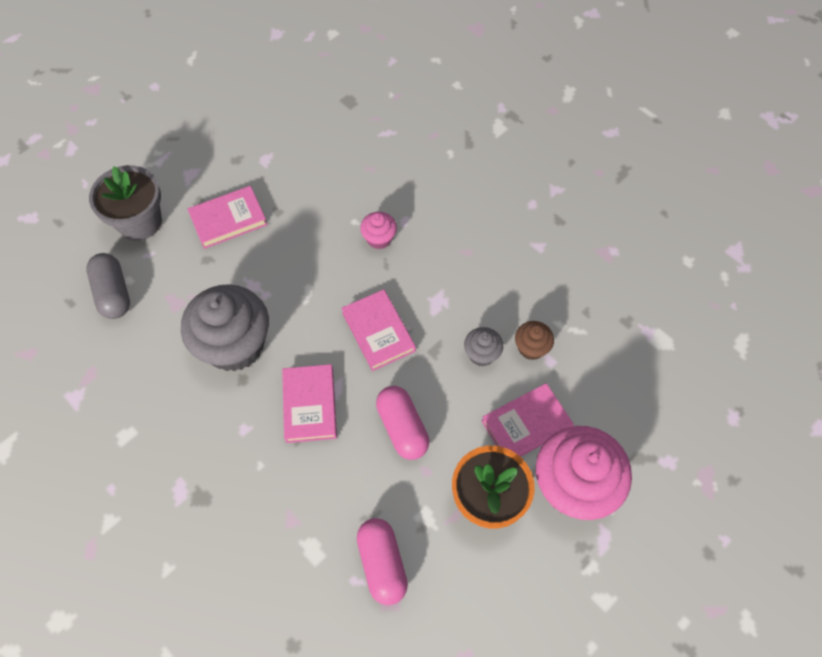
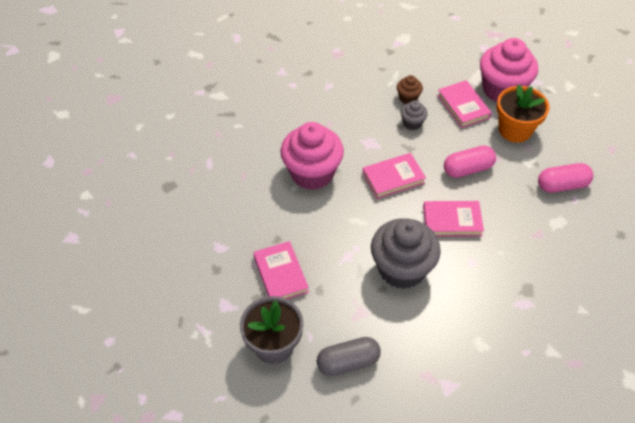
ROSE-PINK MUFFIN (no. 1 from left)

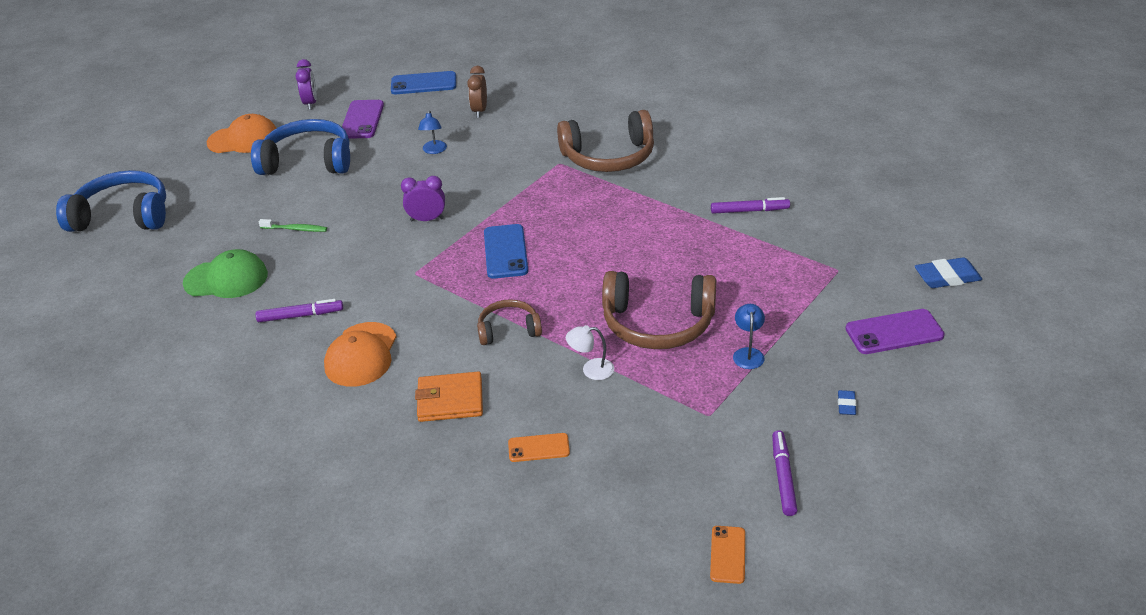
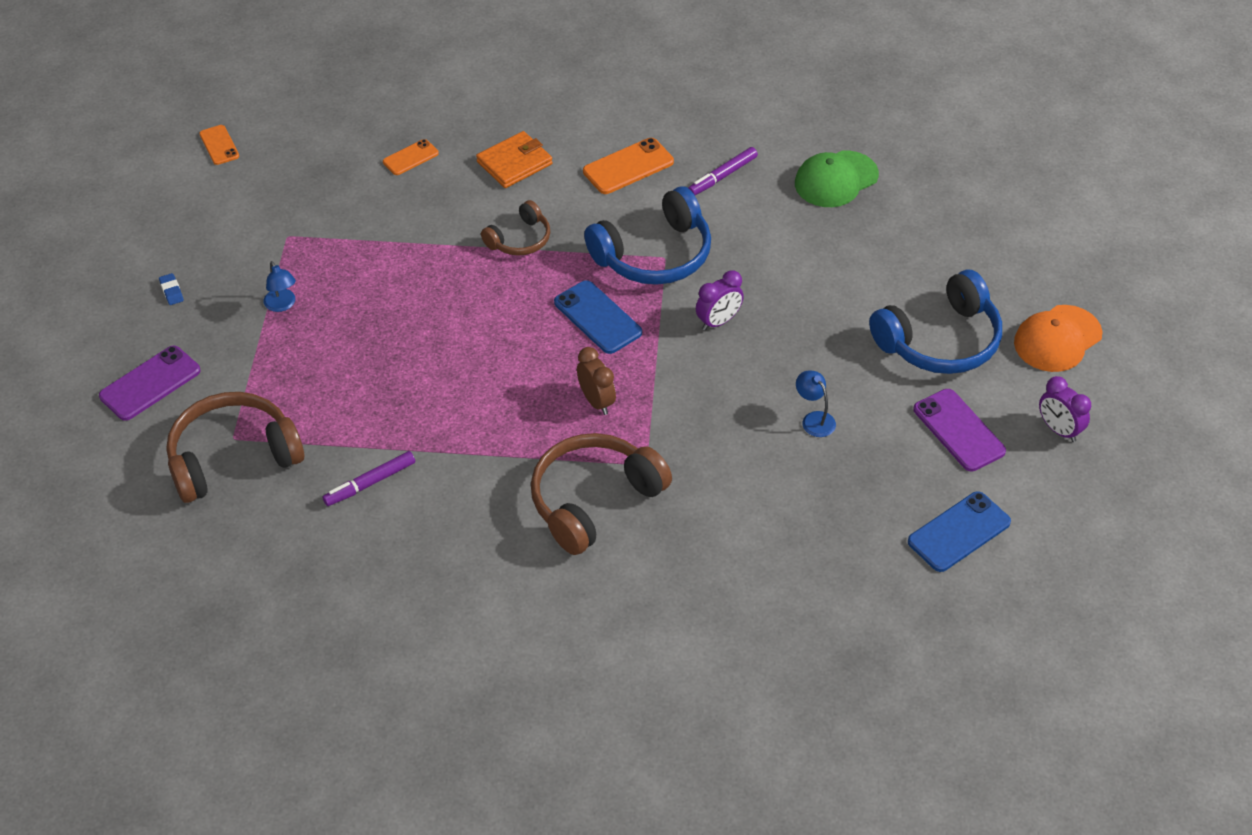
RUSSET HEADSET (no. 1 from left)
RUSSET CLOCK
ORANGE MOBILE PHONE (no. 3 from left)
BLUE HEADSET (no. 1 from left)
GREEN TOOTH BRUSH
WHITE LAMP
ROYAL PURPLE MARKER (no. 3 from left in the first image)
BLUE ERASER (no. 2 from left in the first image)

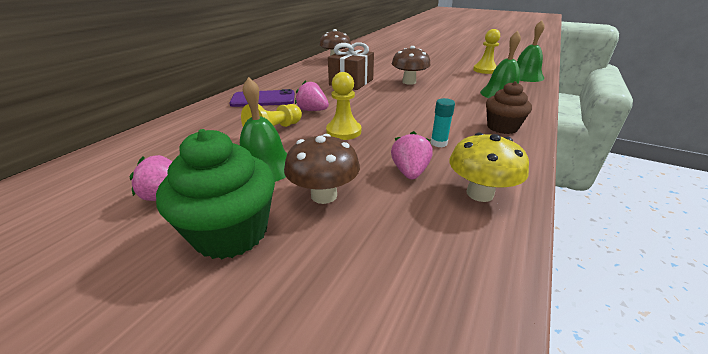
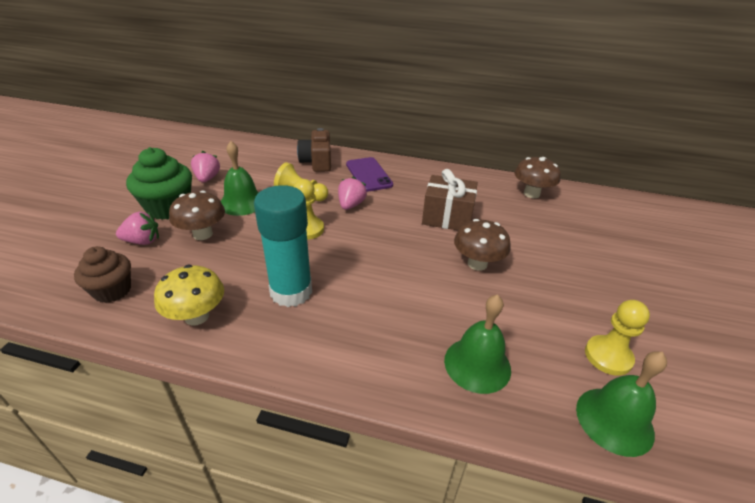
RUSSET MUFFIN
ROSE-PINK BERRY (no. 1 from left)
TEAL STICK OF GLUE
RUSSET PHOTO CAMERA

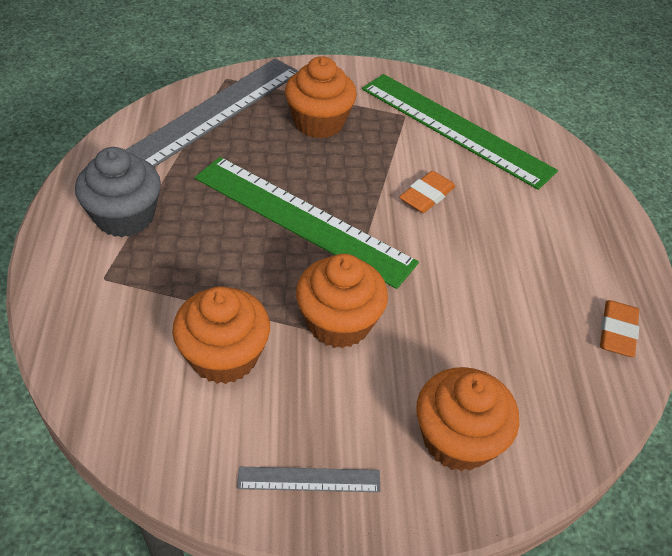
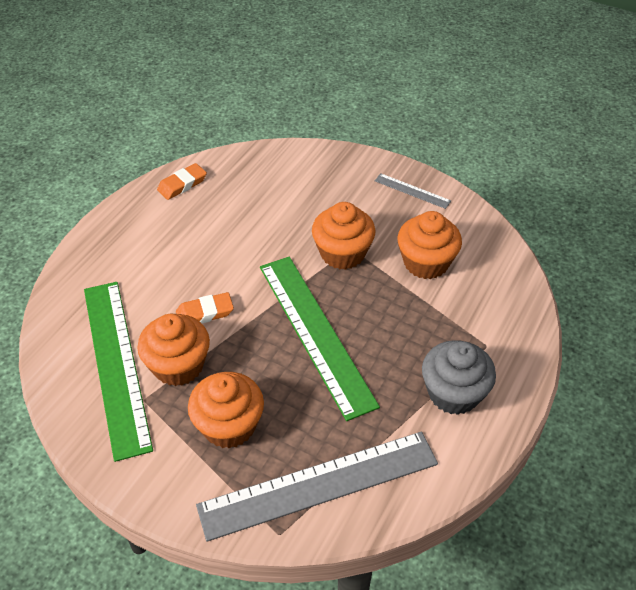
ORANGE MUFFIN (no. 1 from left)

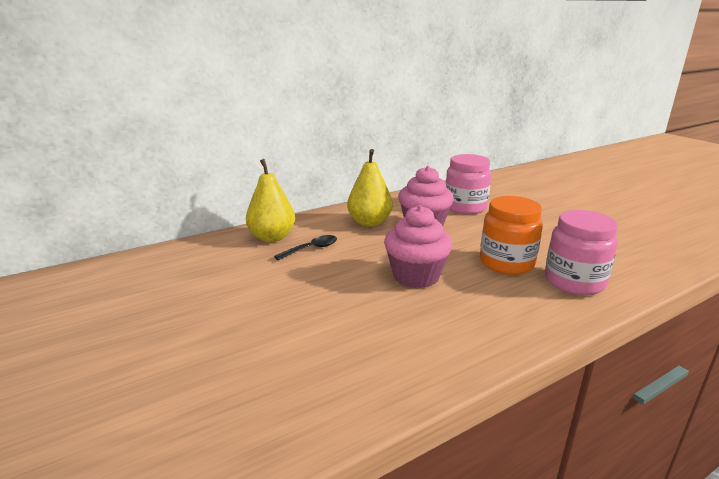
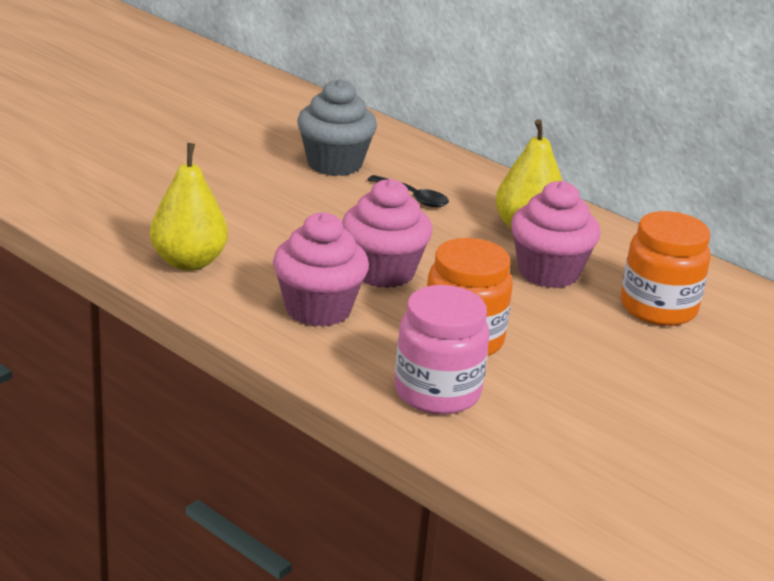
BRIGHT YELLOW TOY PEAR (no. 1 from left)
ROSE-PINK MUFFIN (no. 1 from left)
GREY MUFFIN
ORANGE JAM JAR (no. 2 from left)

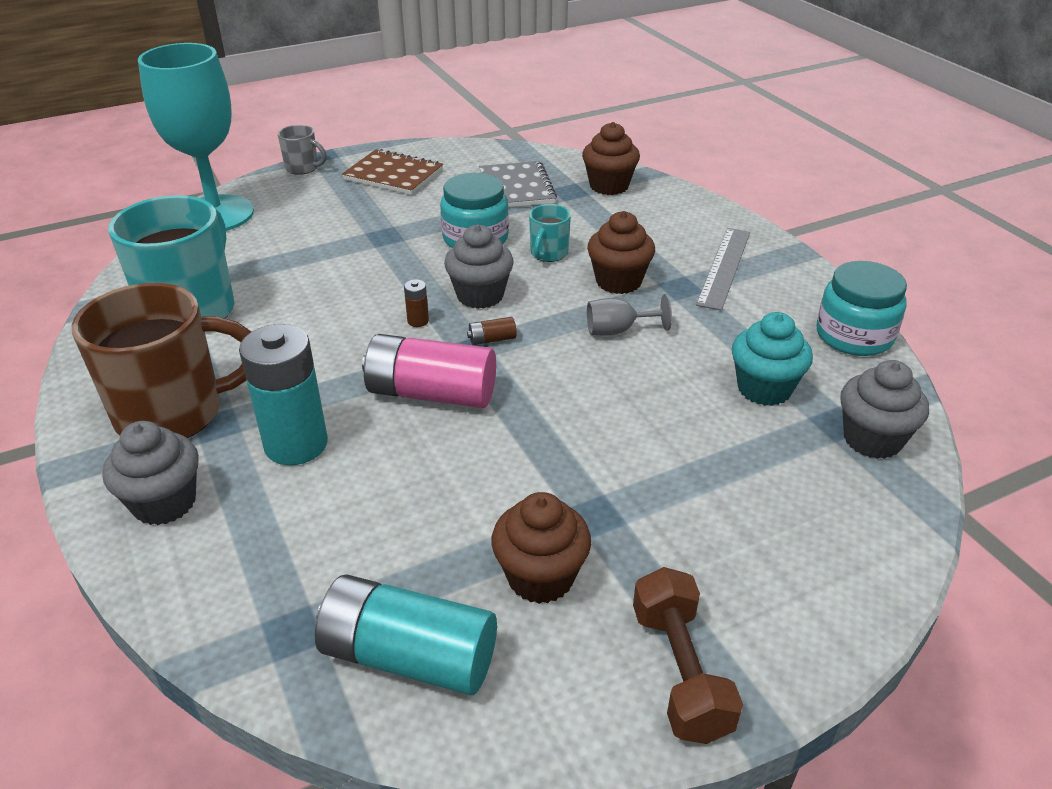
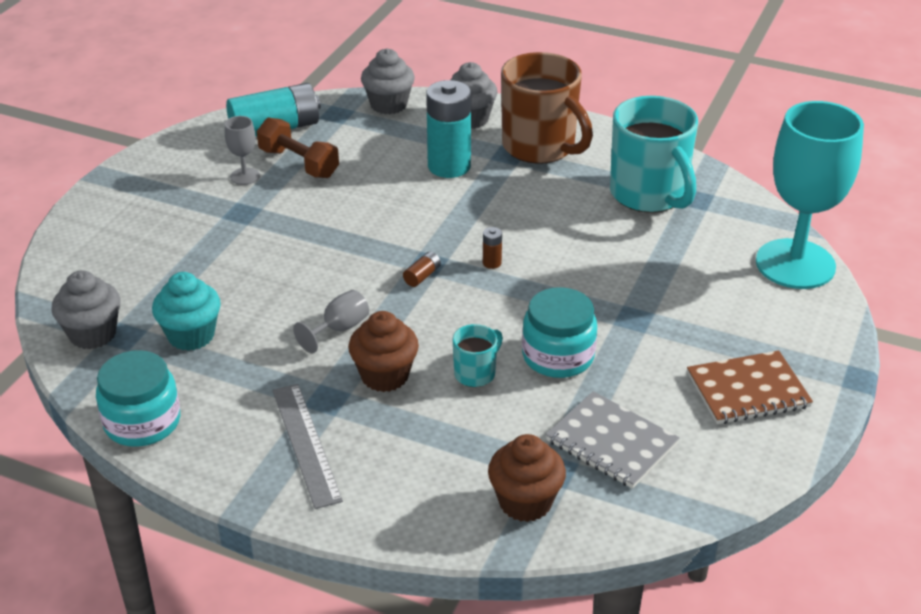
GREY CHALICE (no. 1 from left)
RUSSET HAND WEIGHT
GREY MUFFIN (no. 2 from left)
TEAL COFFEE MUG (no. 1 from left)
RUSSET COFFEE MUG
GREY COFFEE MUG
ROSE-PINK POWER CELL

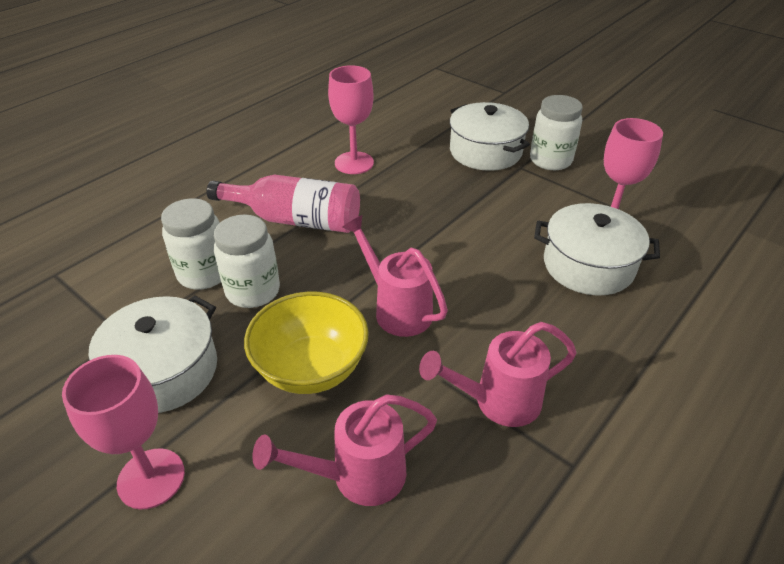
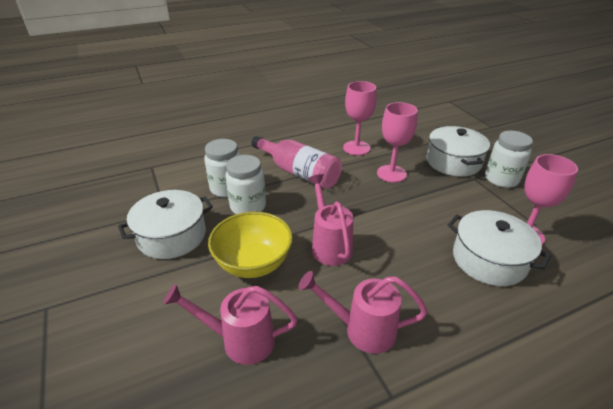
ROSE-PINK CHALICE (no. 2 from left)

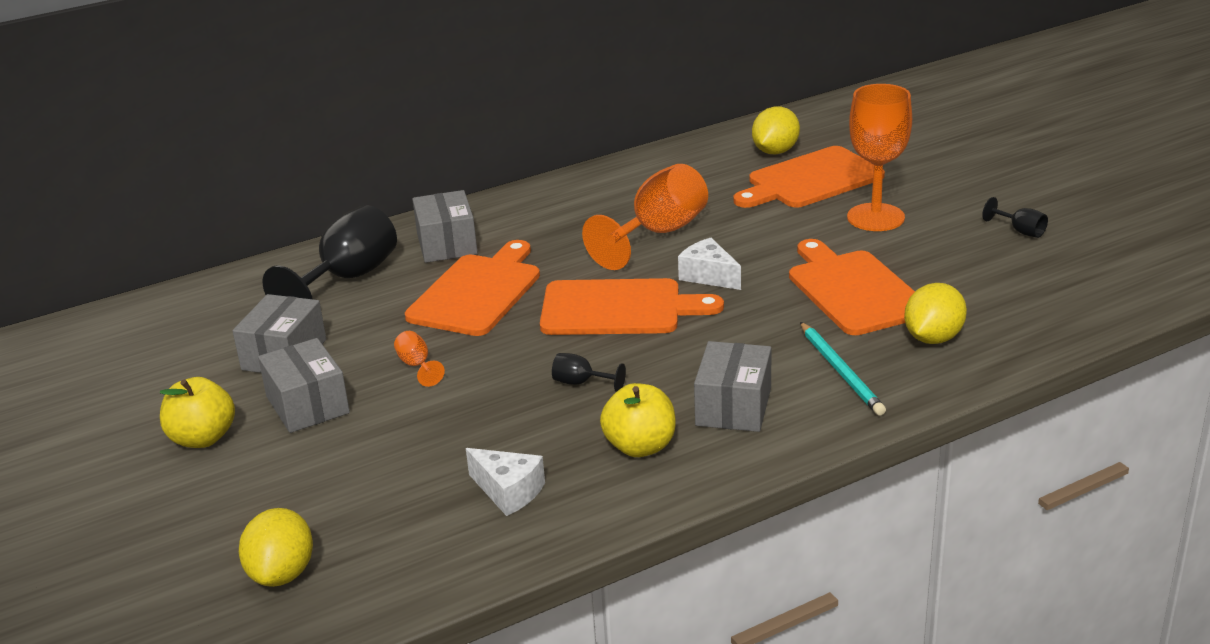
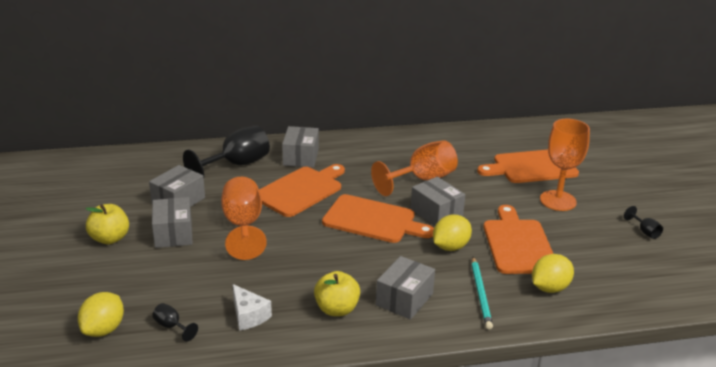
EBONY CHALICE (no. 1 from left)
ORANGE CHALICE (no. 1 from left)
GREY PACKAGE (no. 5 from left)
BRIGHT YELLOW LEMON (no. 2 from left)

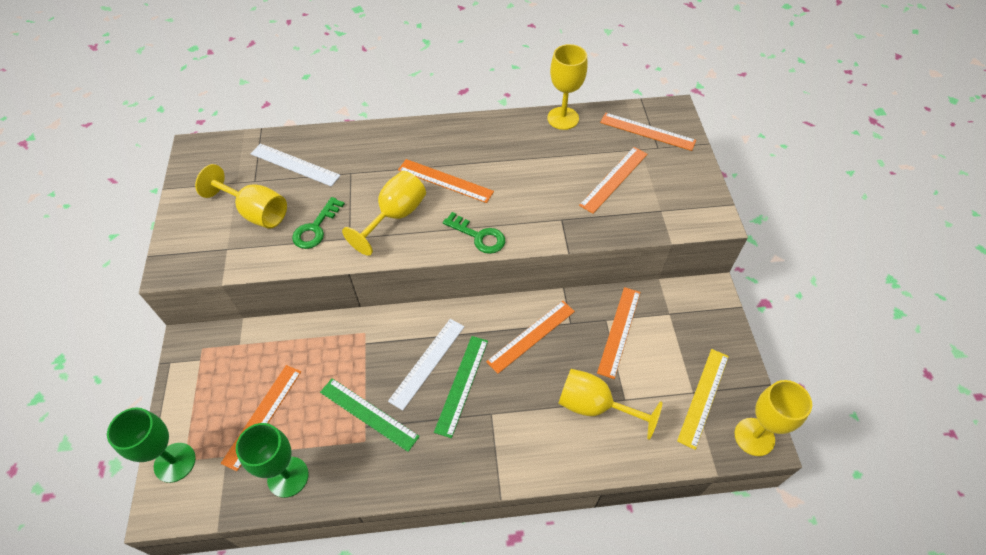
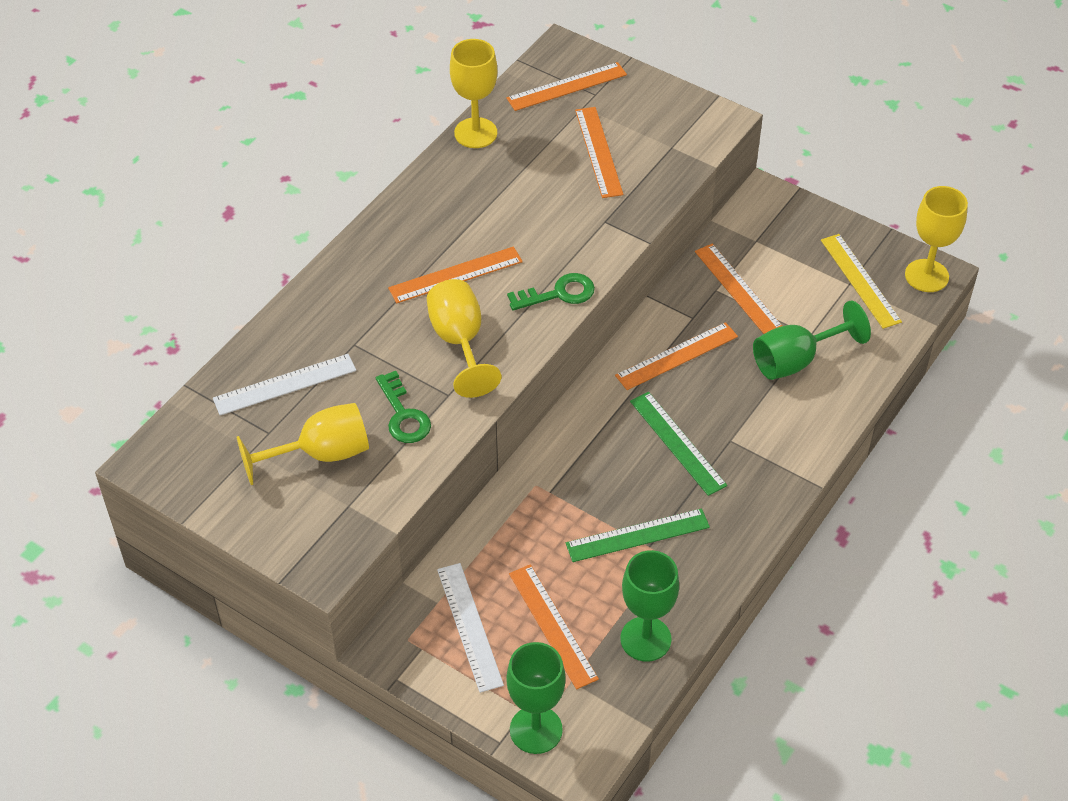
WHITE RULER (no. 2 from left)
ORANGE RULER (no. 5 from left)
GREEN CHALICE (no. 3 from left)

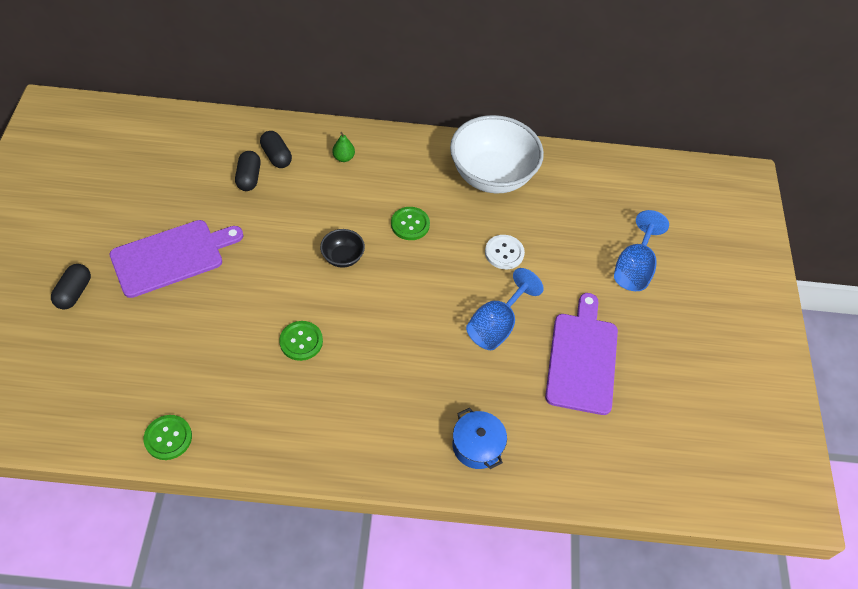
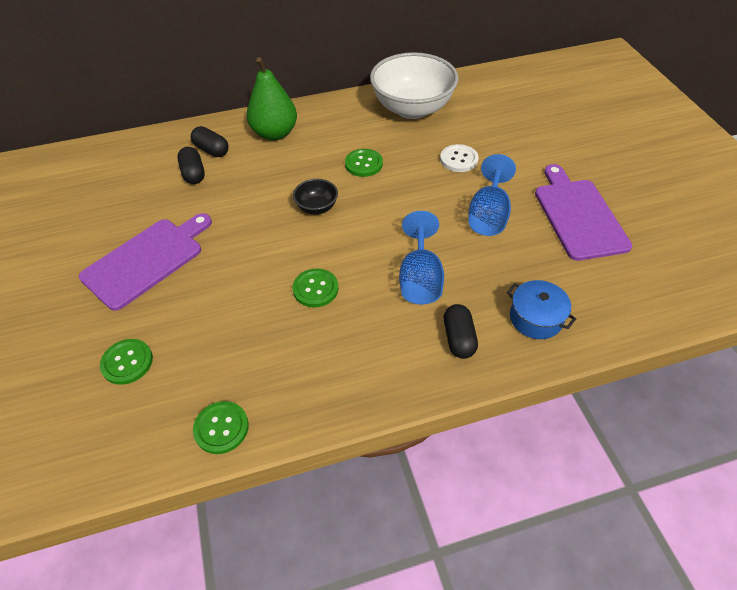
GREEN SEWING BUTTON (no. 1 from left)
GREEN TOY PEAR
BLUE CHALICE (no. 1 from left)
EBONY PILL (no. 3 from left)

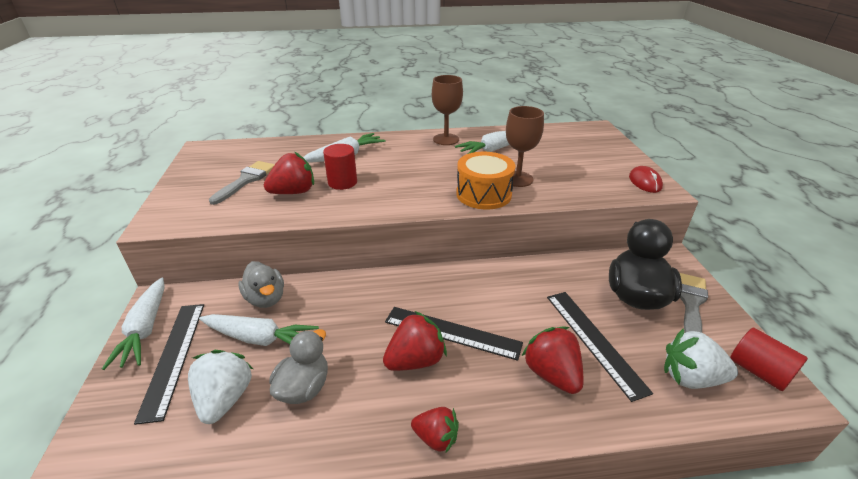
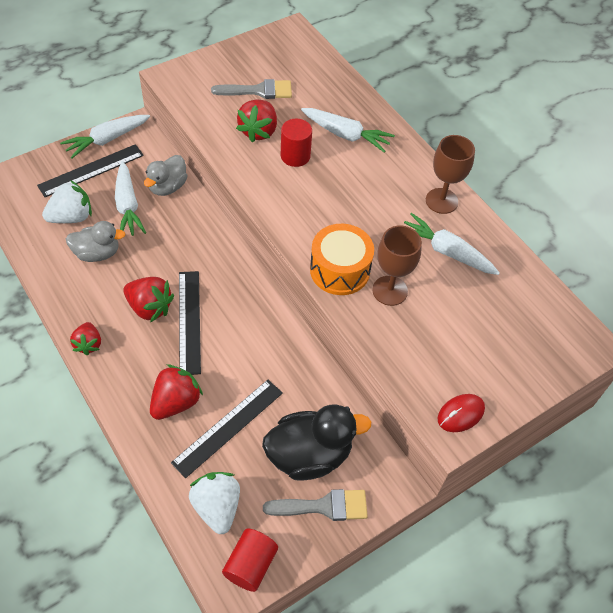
CRIMSON BERRY (no. 4 from left)

